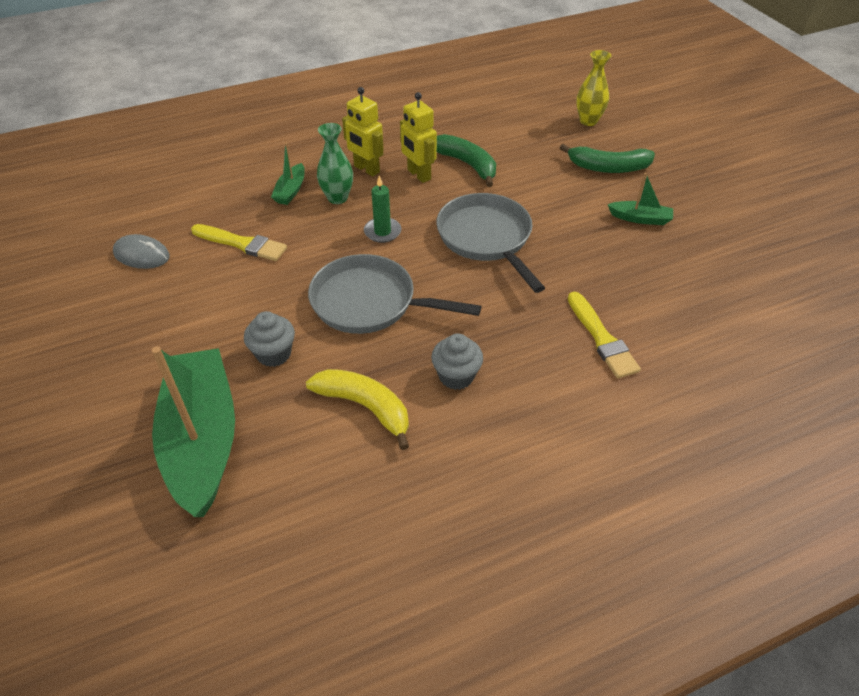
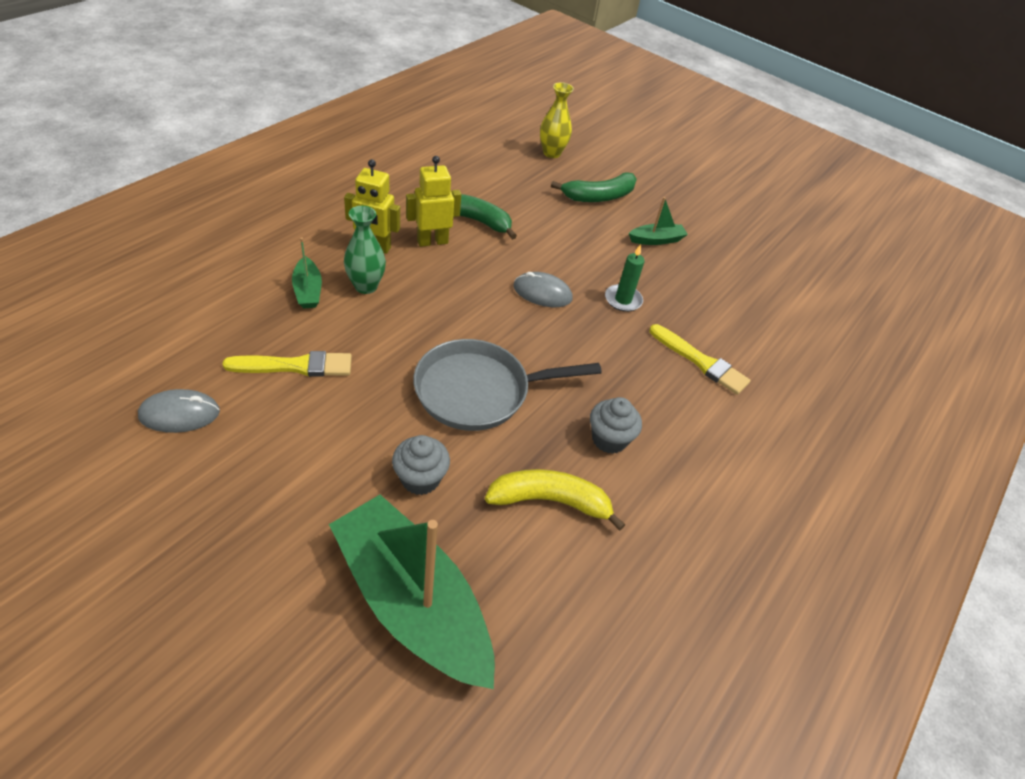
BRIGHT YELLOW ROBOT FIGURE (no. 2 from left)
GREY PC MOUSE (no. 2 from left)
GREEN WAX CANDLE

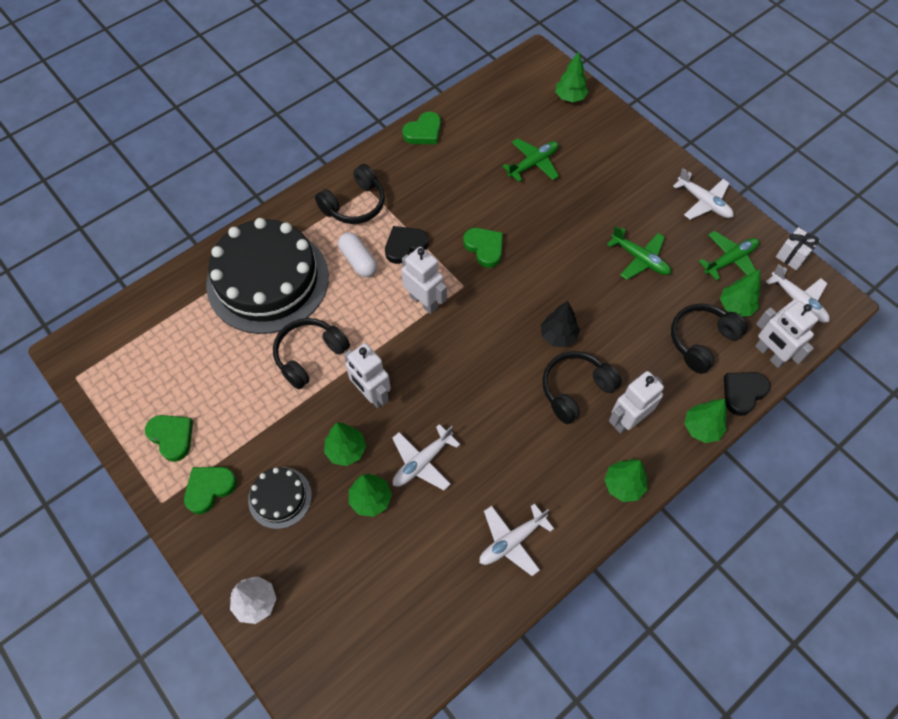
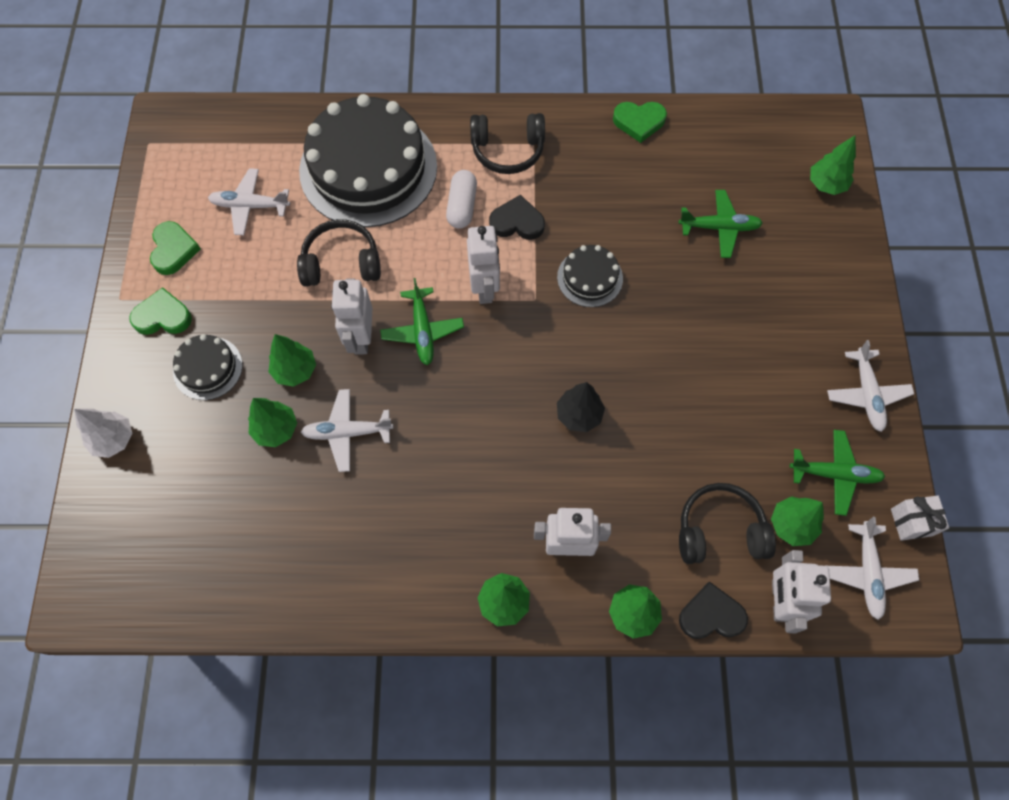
WHITE AEROPLANE (no. 1 from left)
GREEN AEROPLANE (no. 1 from left)
EBONY LAYER CAKE (no. 3 from left)
EBONY HEADSET (no. 3 from left in the first image)

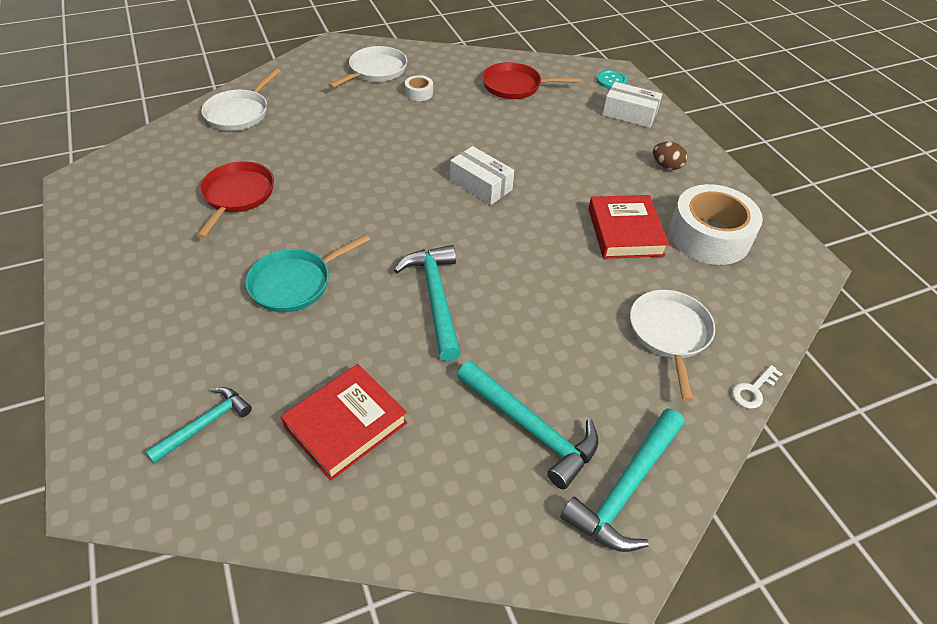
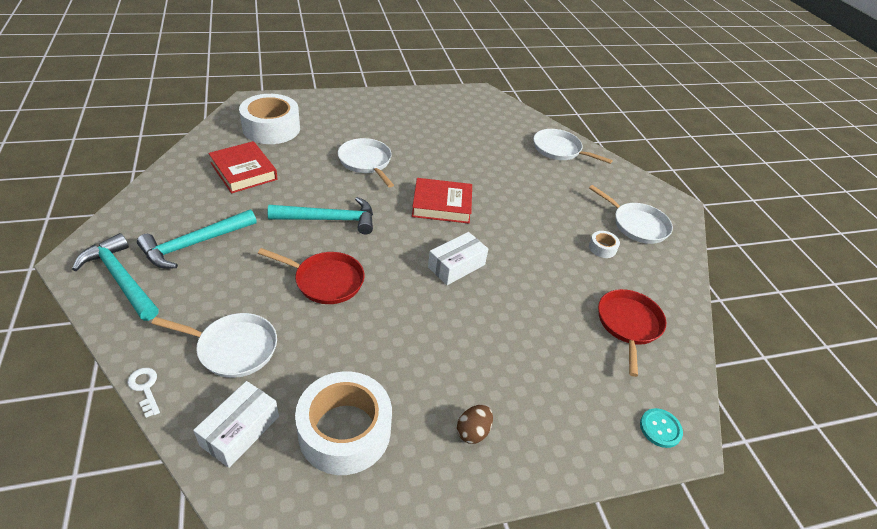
WHITE PACKAGE (no. 1 from left)
WHITE TAPE (no. 1 from left)
CRIMSON SKILLET (no. 1 from left)
WHITE SKILLET (no. 2 from left)
CRIMSON BOOK (no. 2 from left)

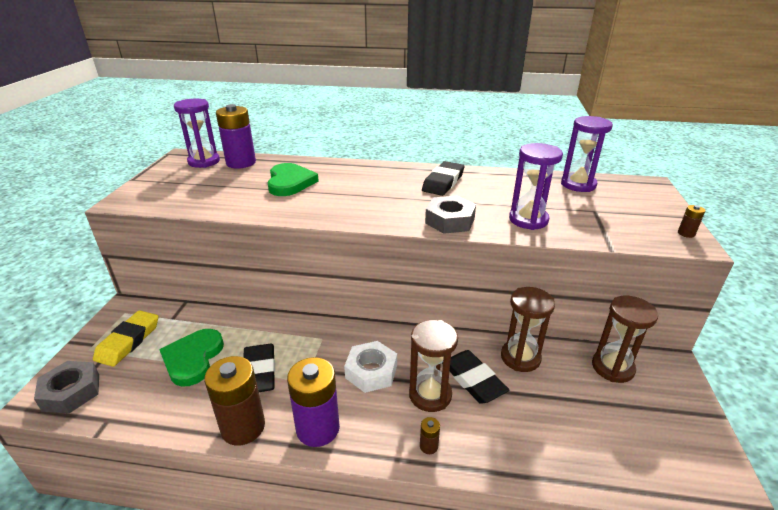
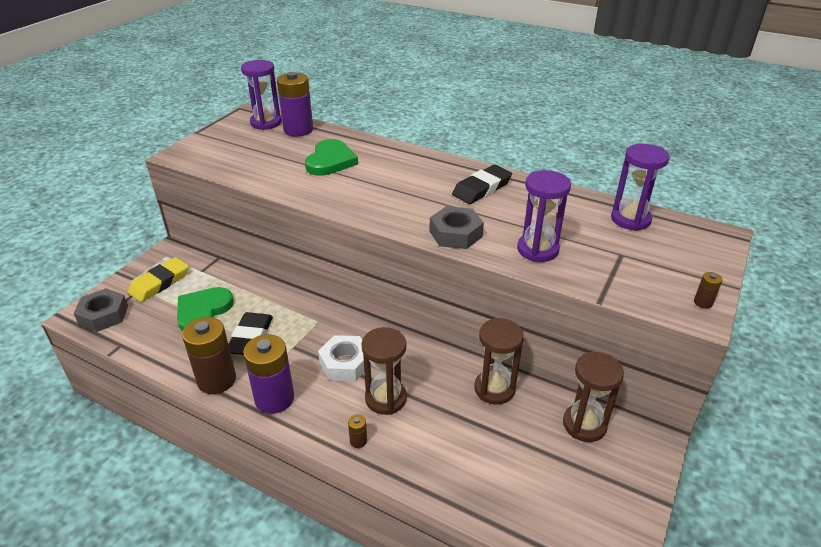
EBONY ERASER (no. 3 from left in the first image)

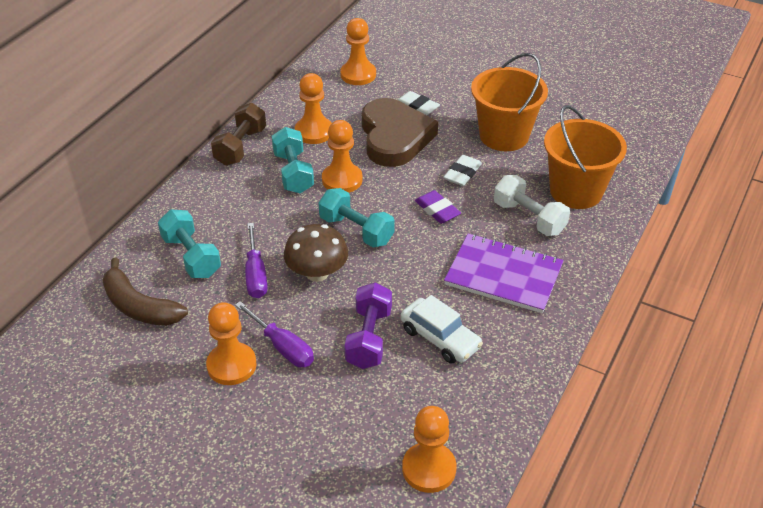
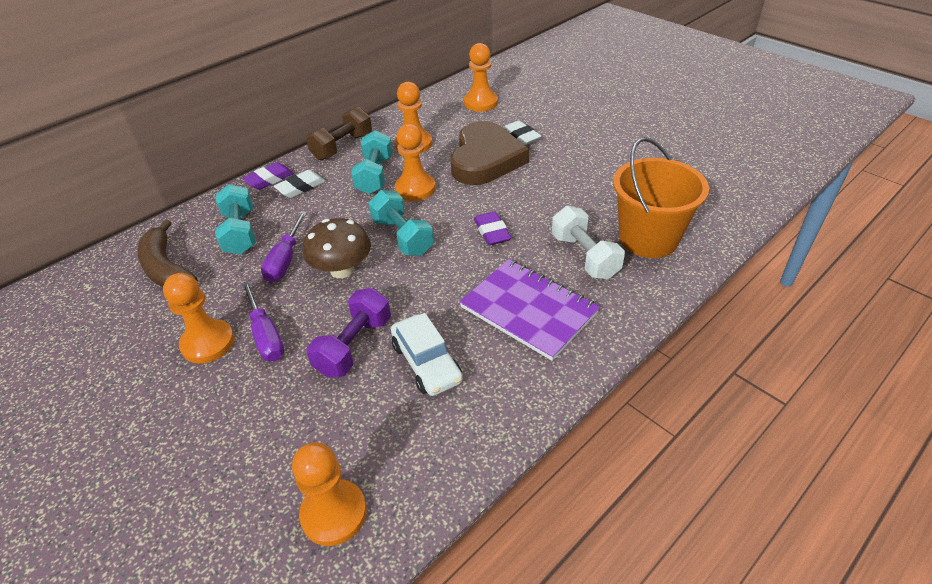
ROYAL PURPLE ERASER (no. 1 from left)
WHITE ERASER (no. 1 from left)
ORANGE SAND BUCKET (no. 1 from left in the first image)

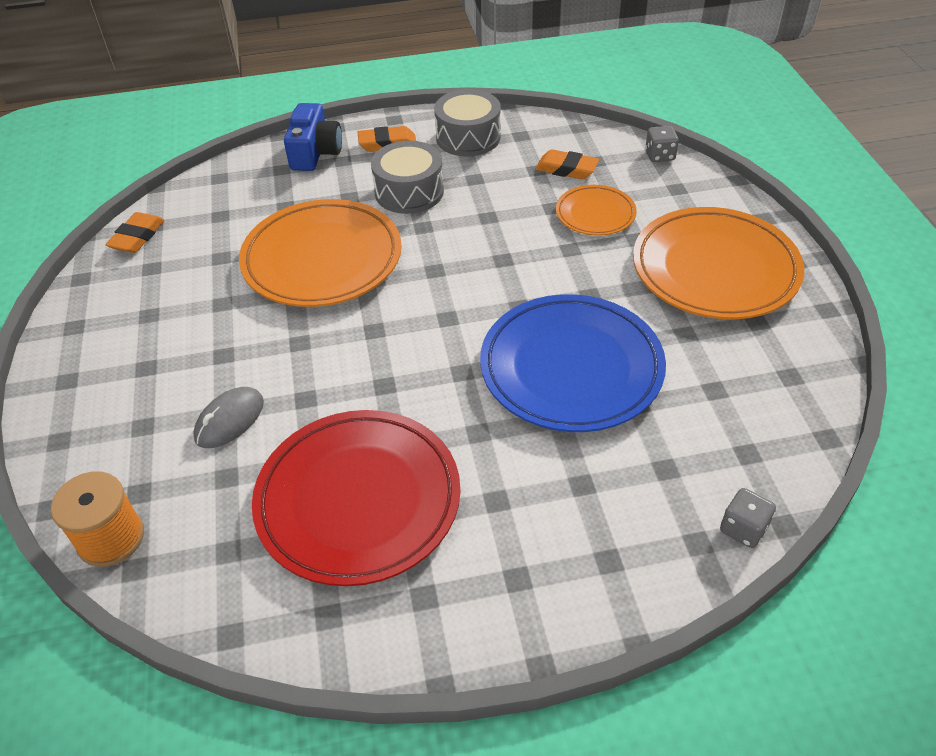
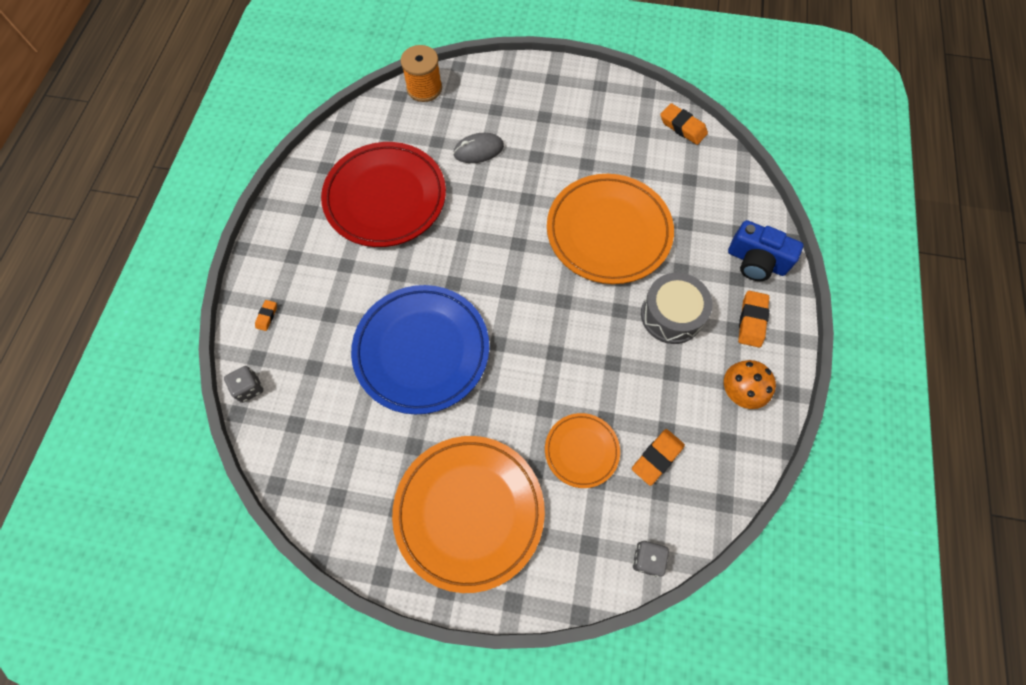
ORANGE ERASER (no. 1 from left)
GREY PC MOUSE
ORANGE TOADSTOOL

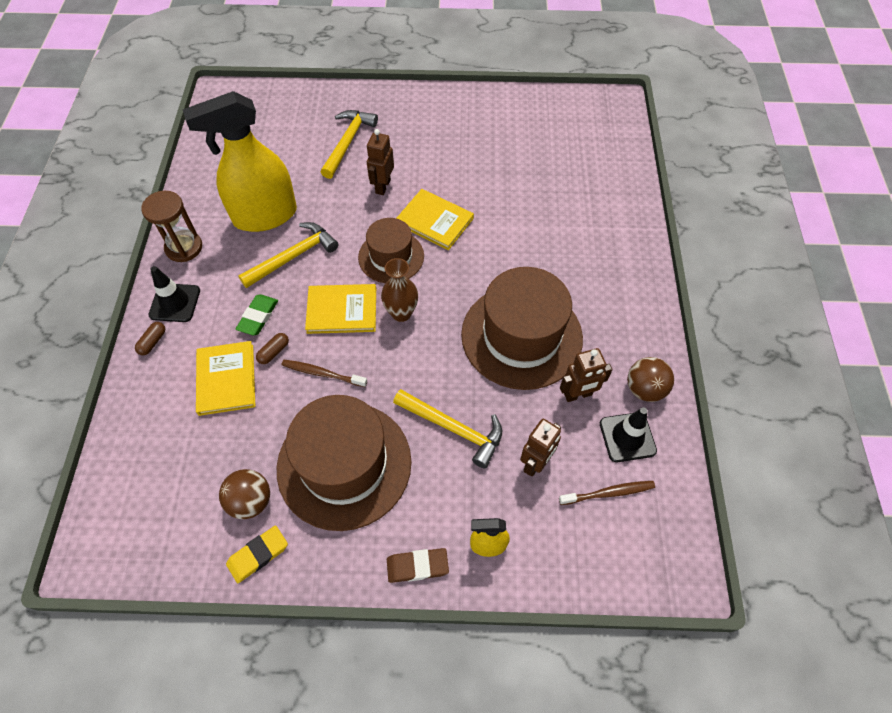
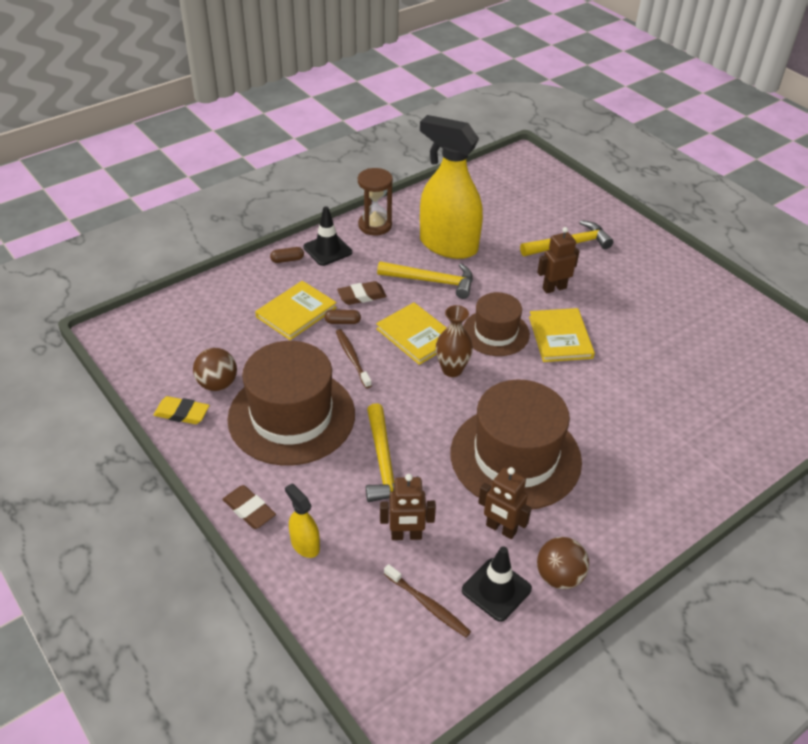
RUSSET ERASER (no. 2 from left)

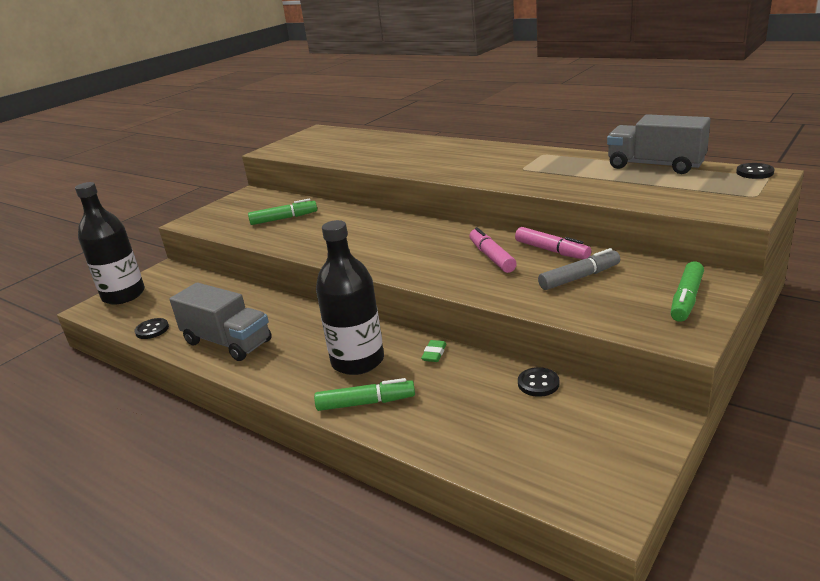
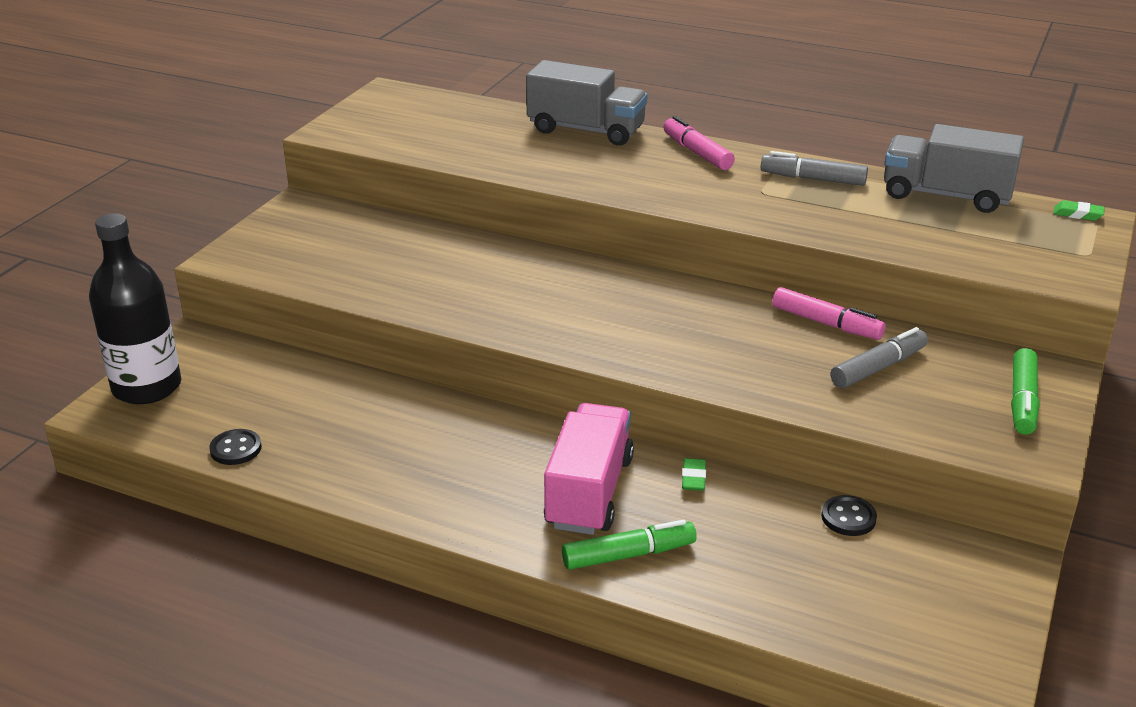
GREY TRUCK (no. 1 from left)
ROSE-PINK TRUCK
ROSE-PINK MARKER (no. 1 from left)
GREY MARKER (no. 1 from left)
GREEN ERASER (no. 2 from left)
GREEN MARKER (no. 1 from left in the first image)

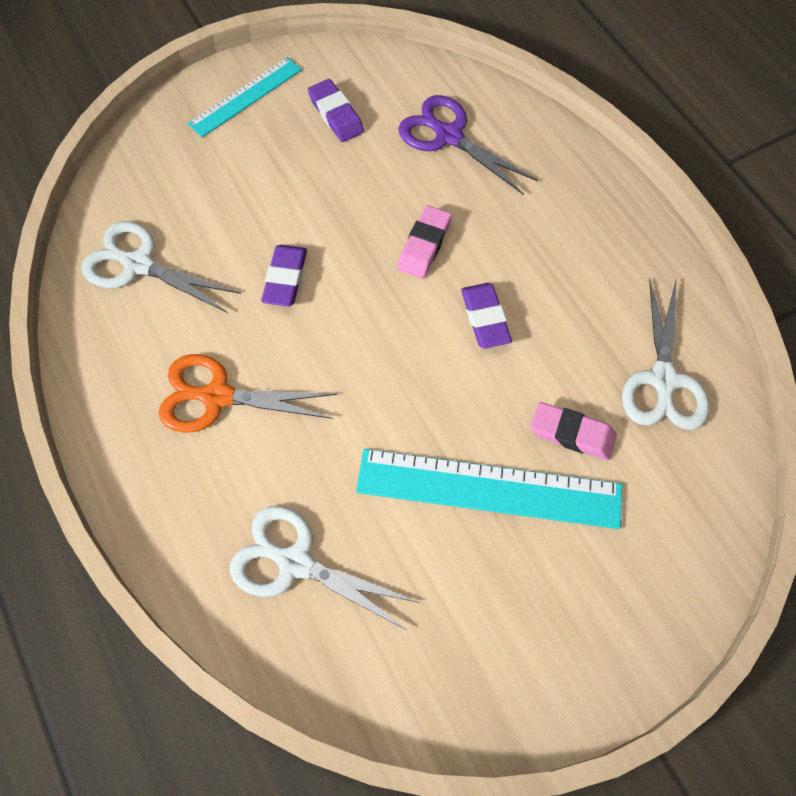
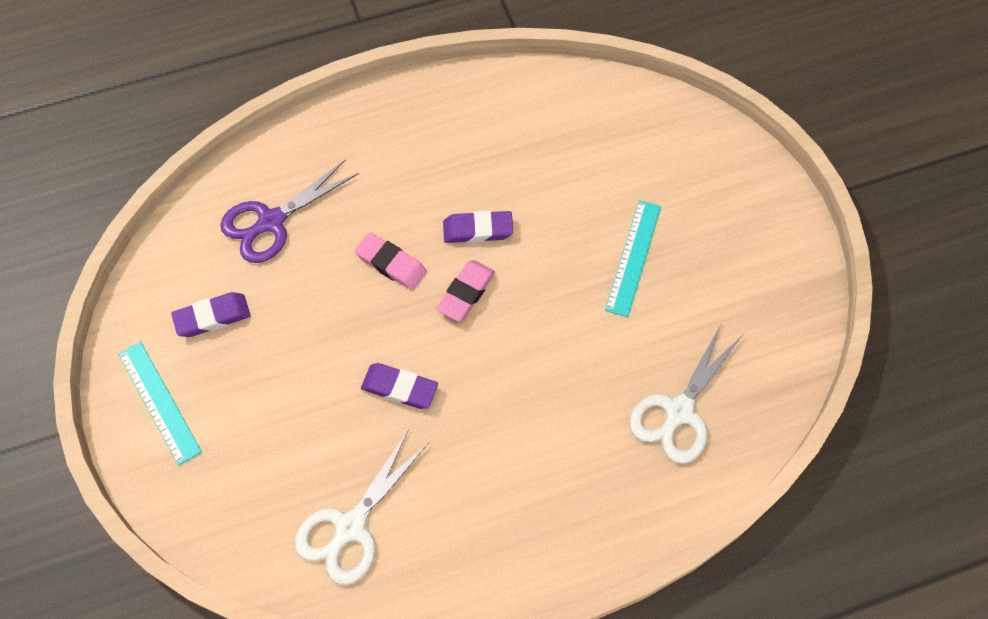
ROSE-PINK ERASER (no. 2 from left)
TEAL RULER (no. 2 from left)
ORANGE SCISSORS
WHITE SCISSORS (no. 3 from left in the first image)

